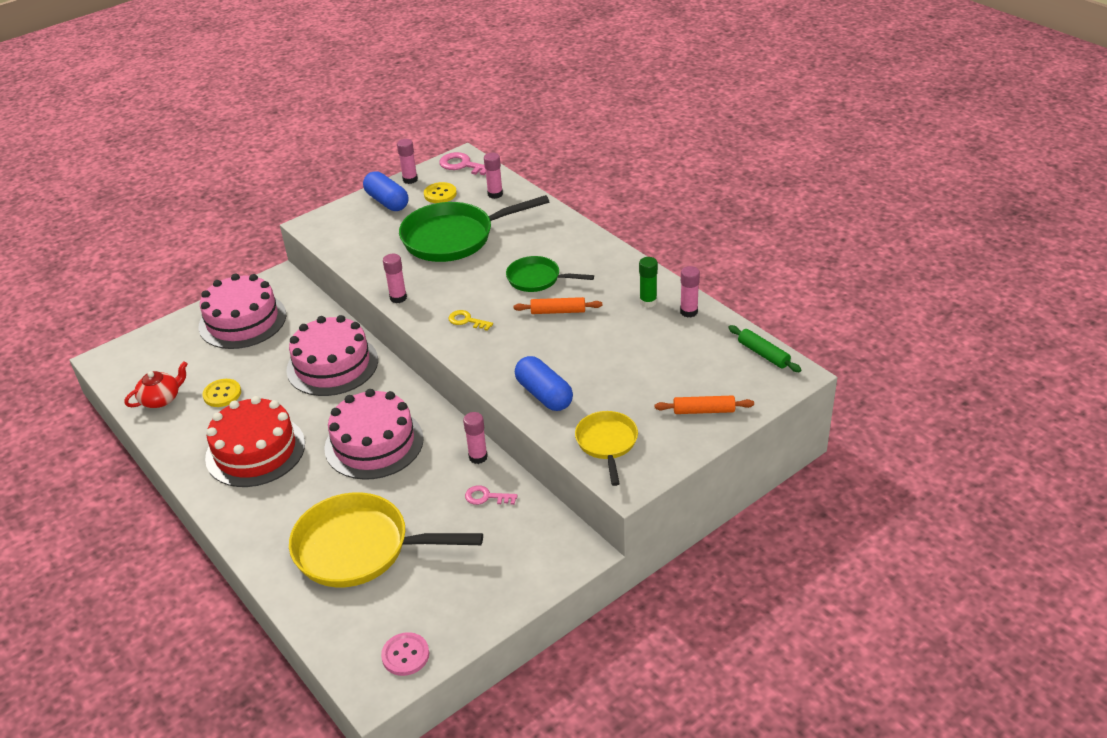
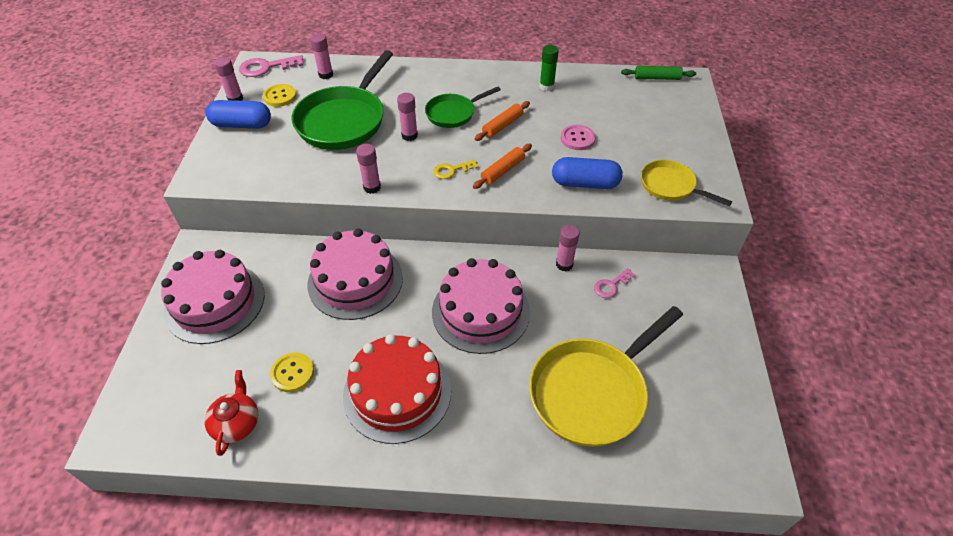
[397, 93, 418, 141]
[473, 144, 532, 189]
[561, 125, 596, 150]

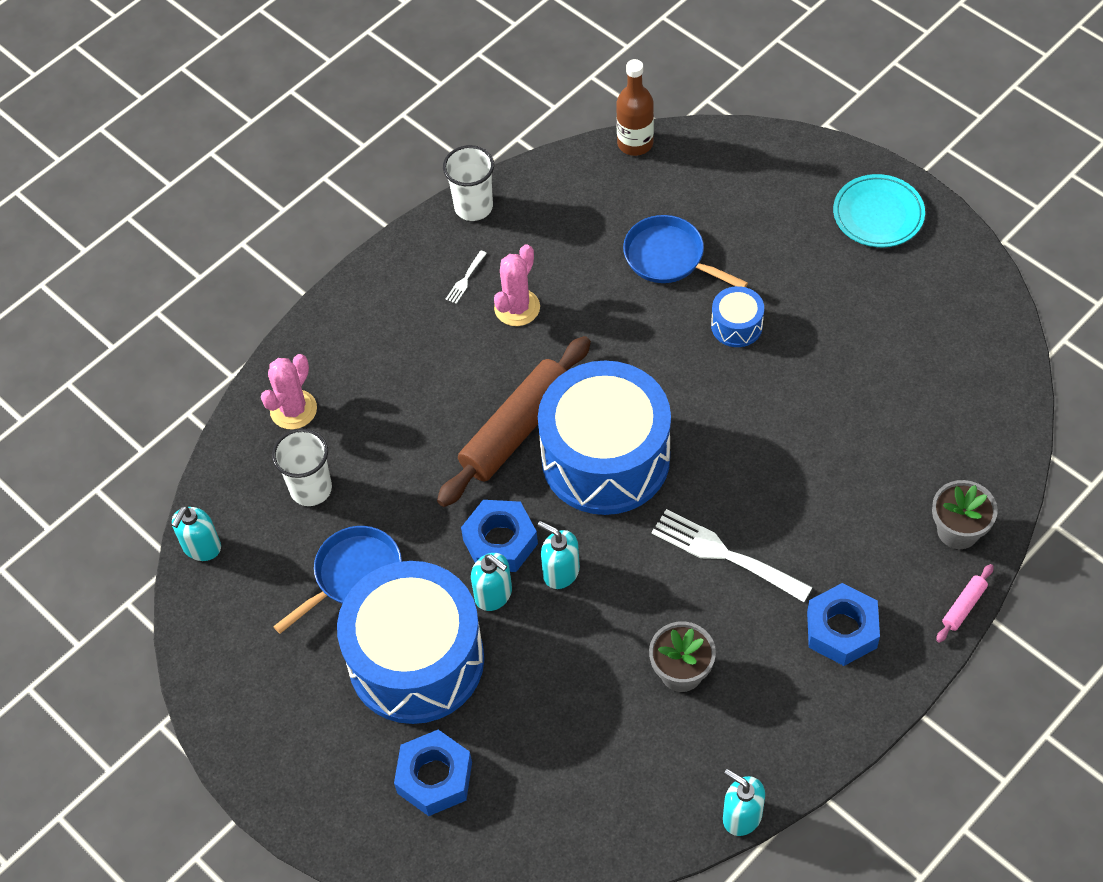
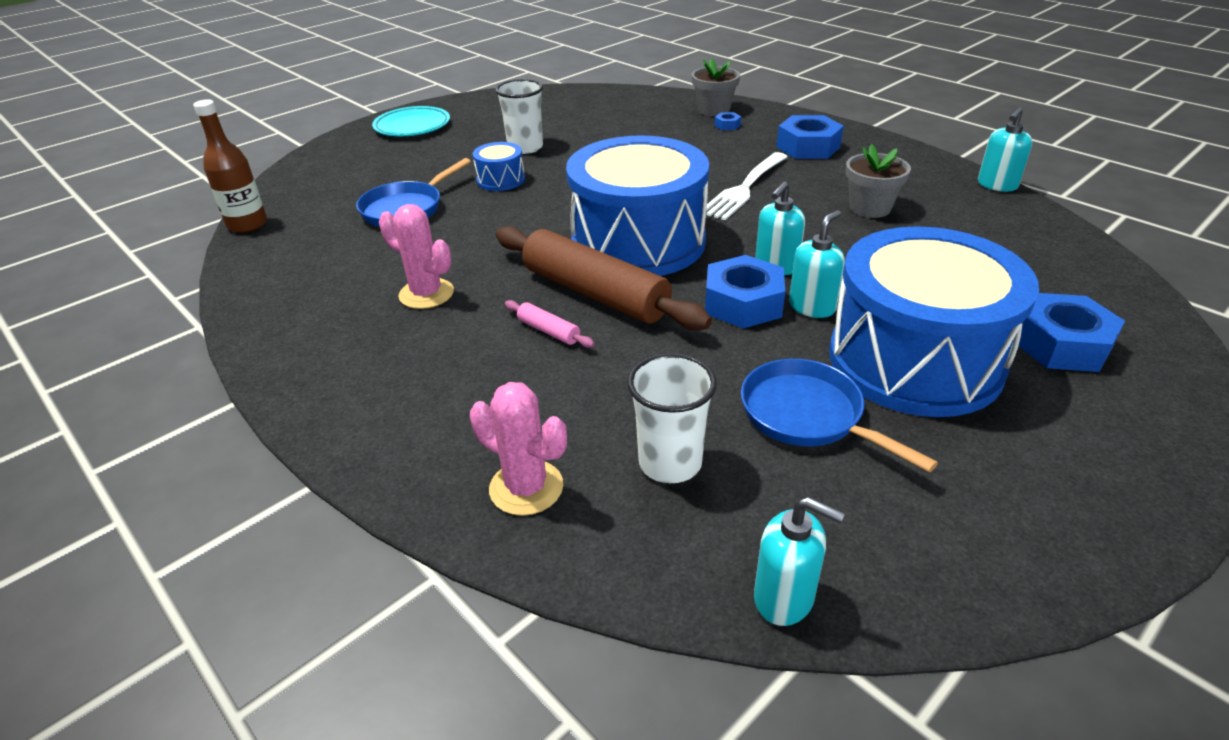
[495, 79, 543, 154]
[505, 300, 595, 348]
[714, 112, 741, 130]
[446, 251, 487, 304] (first image)

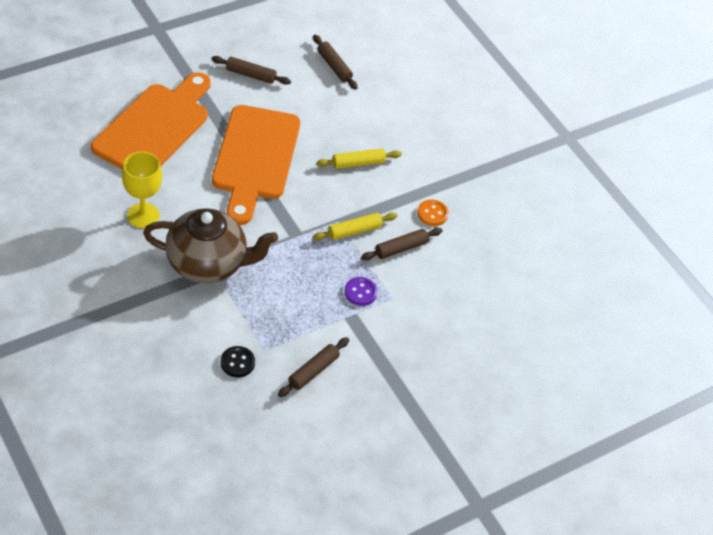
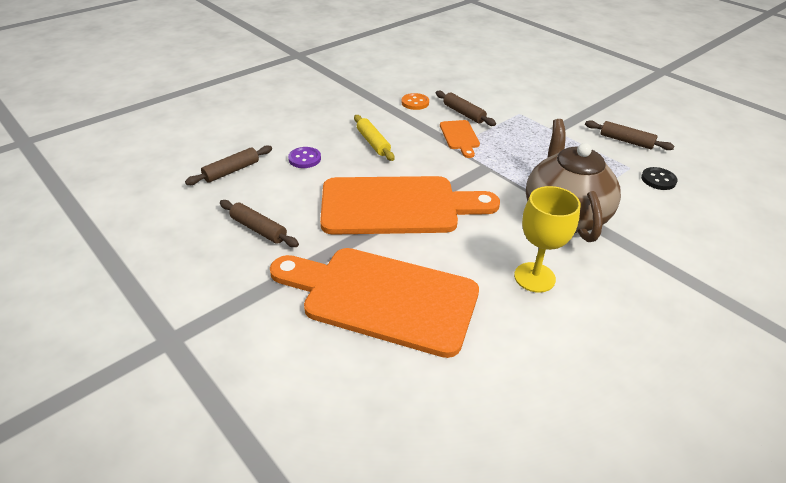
[220, 200, 299, 247]
[288, 147, 321, 168]
[440, 120, 480, 158]

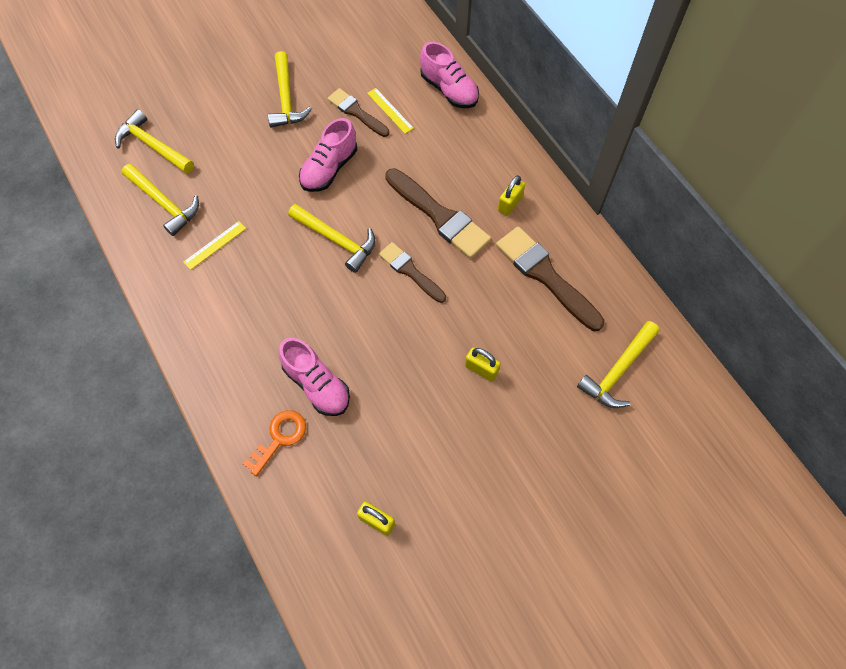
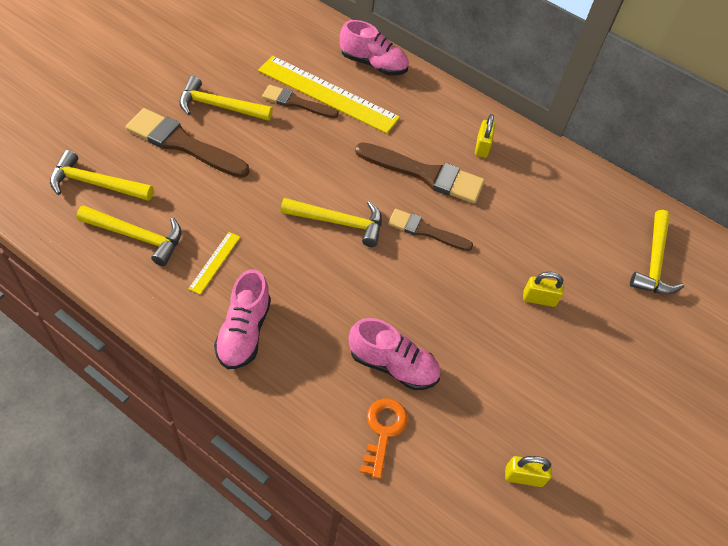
[126, 108, 249, 178]
[179, 76, 273, 121]
[214, 269, 271, 369]
[258, 56, 400, 134]

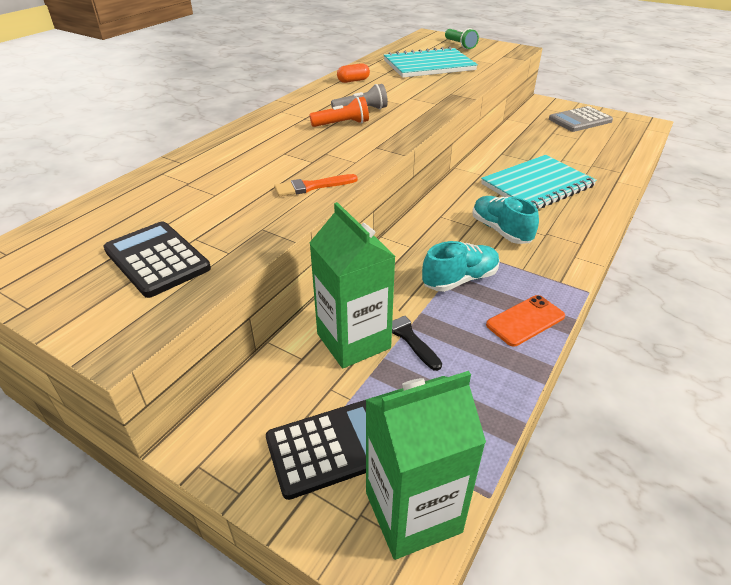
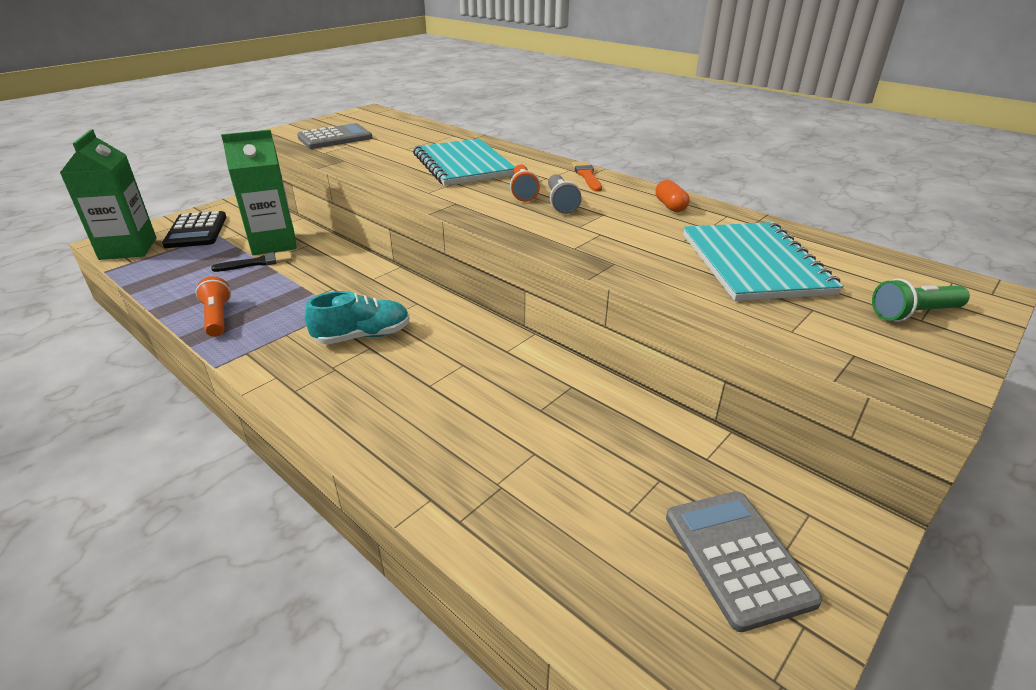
[196, 276, 231, 337]
[297, 123, 373, 149]
[413, 138, 515, 186]
[572, 161, 602, 192]
[422, 241, 500, 292] (first image)

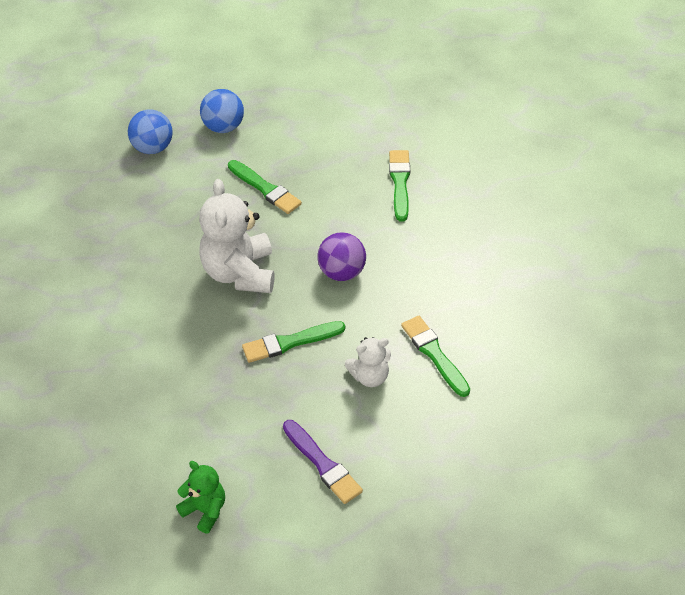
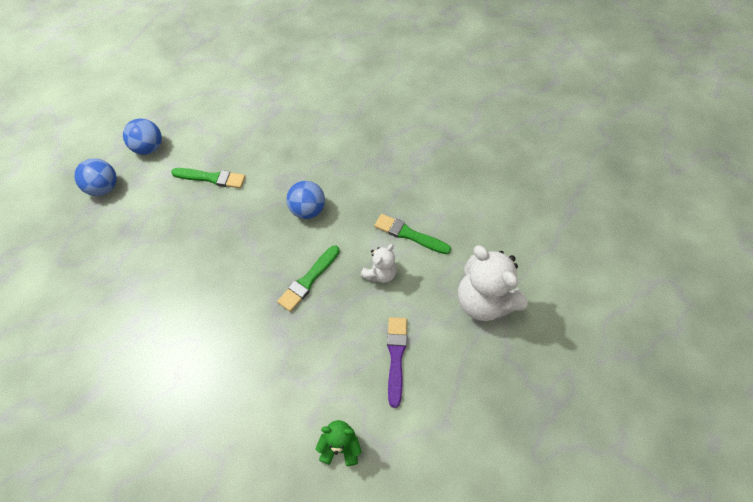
[286, 181, 325, 219]
[387, 317, 407, 408]
[458, 245, 528, 321]
[389, 150, 410, 221] (first image)

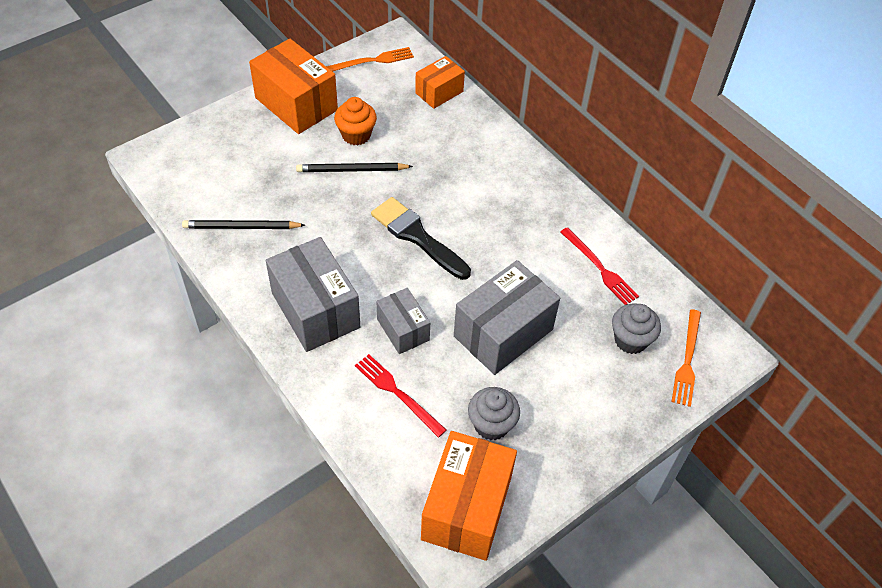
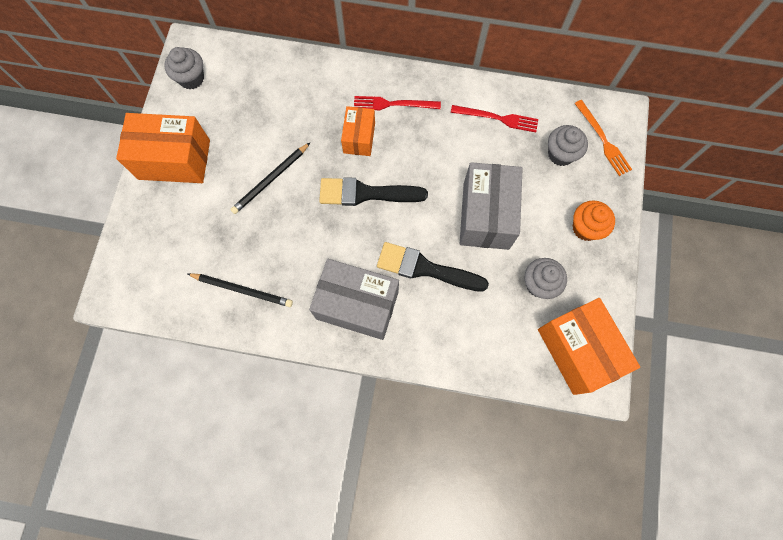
[164, 47, 204, 89]
[187, 273, 293, 307]
[341, 106, 375, 156]
[354, 96, 441, 110]
[377, 242, 489, 292]
[573, 201, 615, 241]

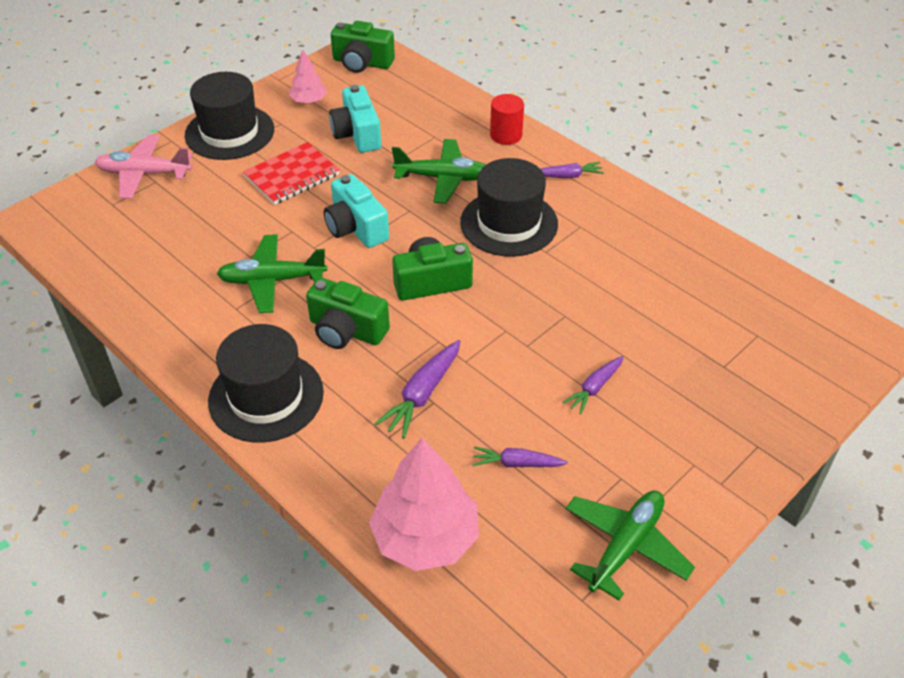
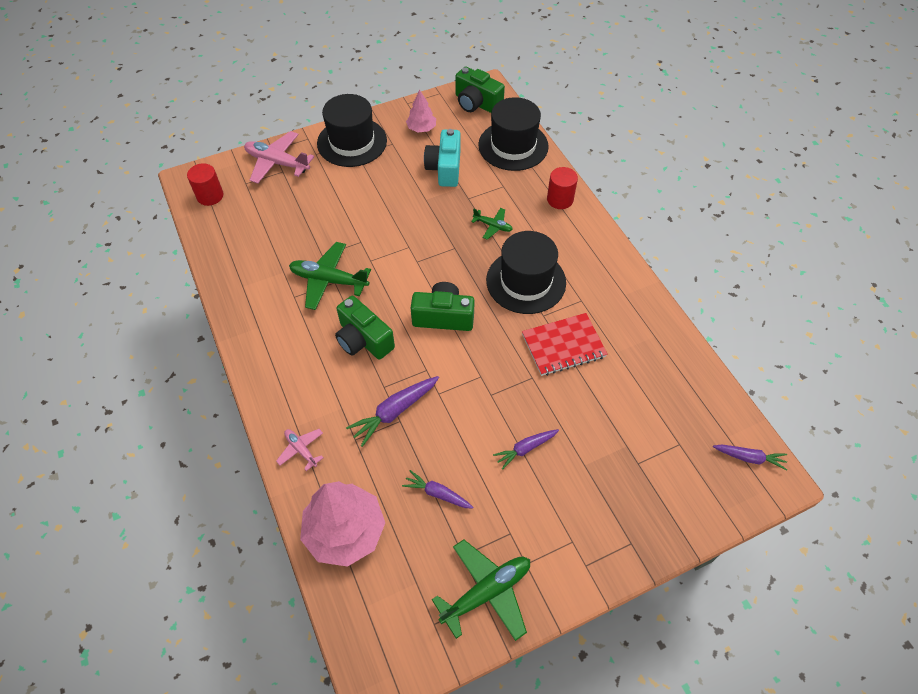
[187, 163, 223, 206]
[276, 429, 324, 471]
[471, 208, 513, 240]
[478, 97, 549, 171]
[522, 313, 608, 376]
[713, 444, 787, 471]
[324, 174, 389, 248] (first image)

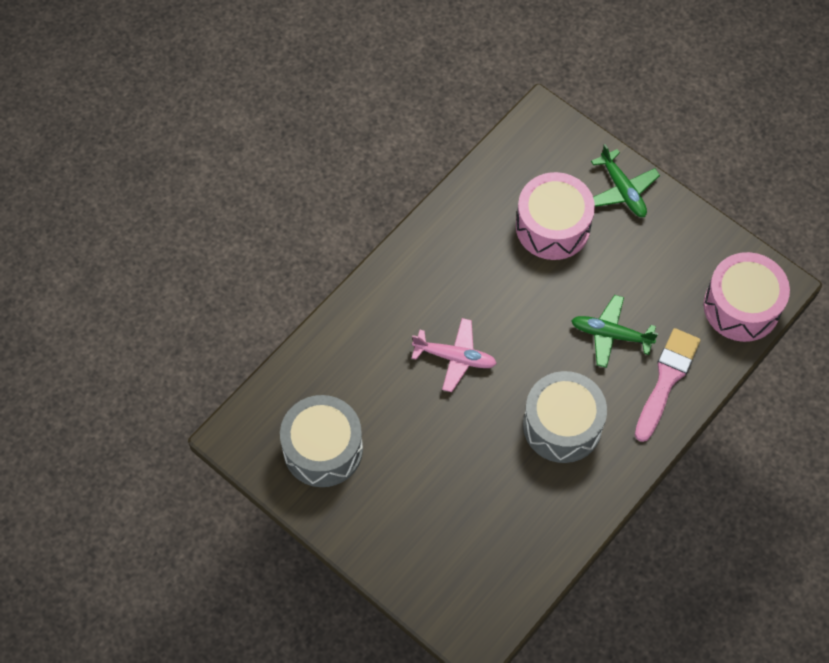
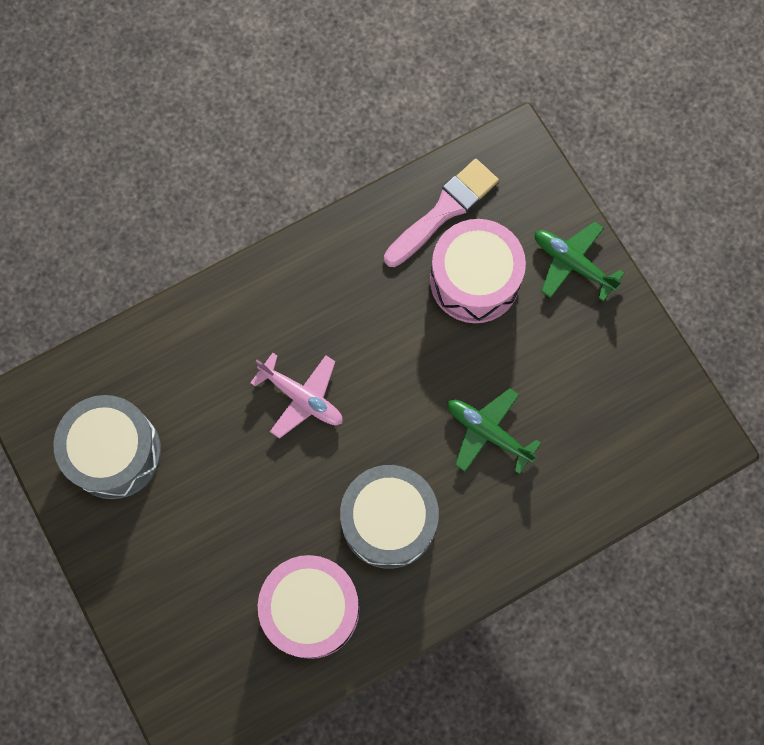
[258, 555, 360, 659]
[384, 159, 499, 267]
[535, 222, 625, 301]

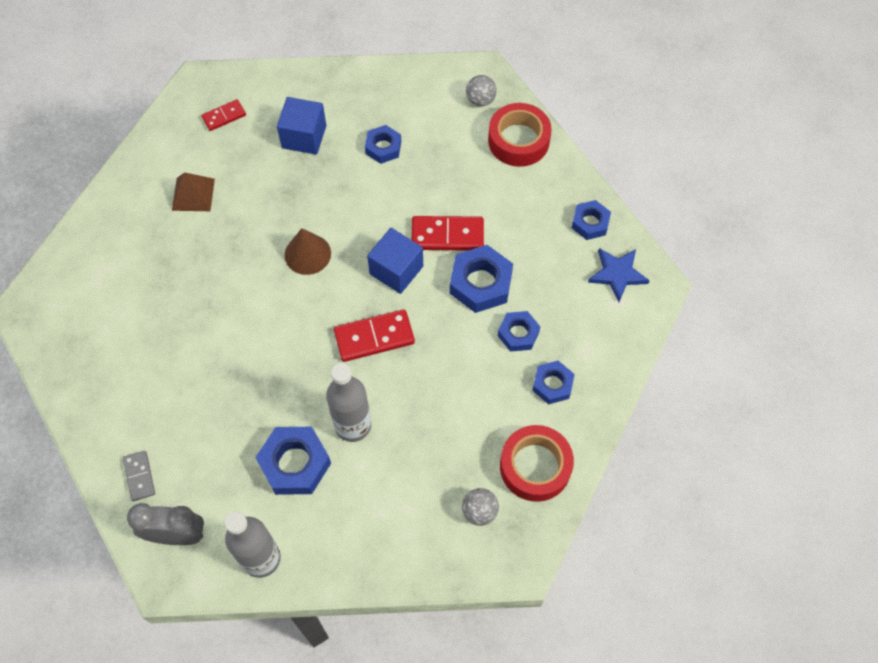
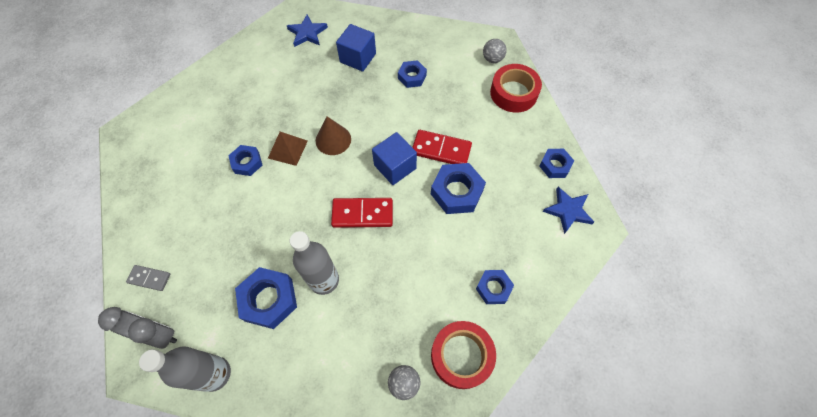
[126, 265, 170, 291]
[228, 145, 262, 176]
[268, 132, 308, 166]
[287, 15, 328, 47]

